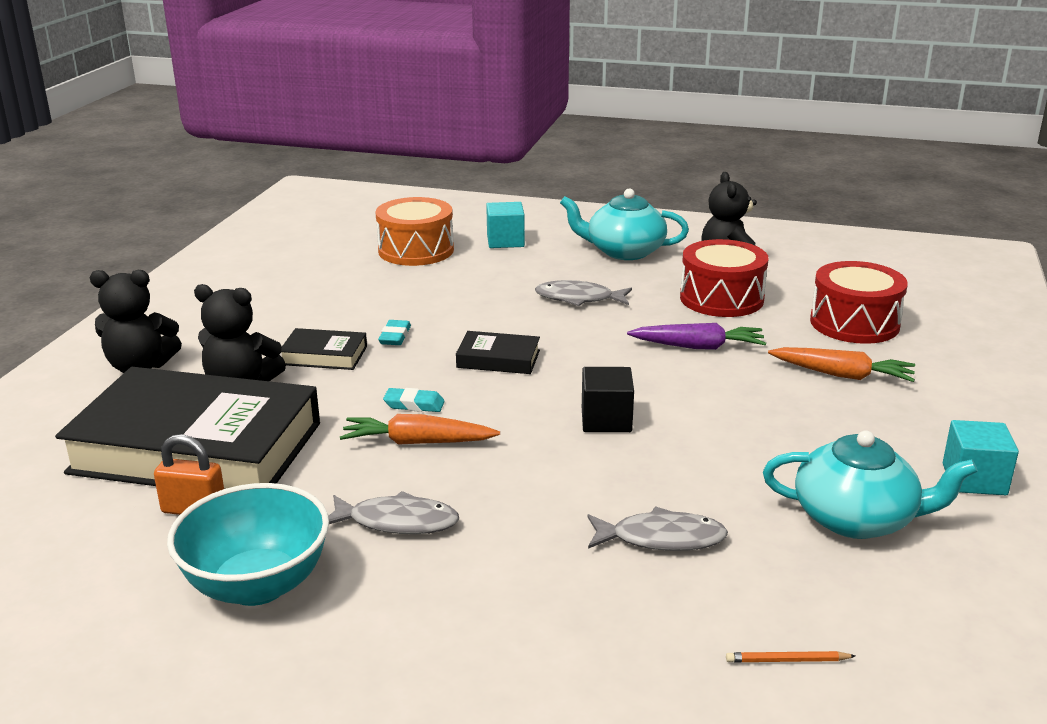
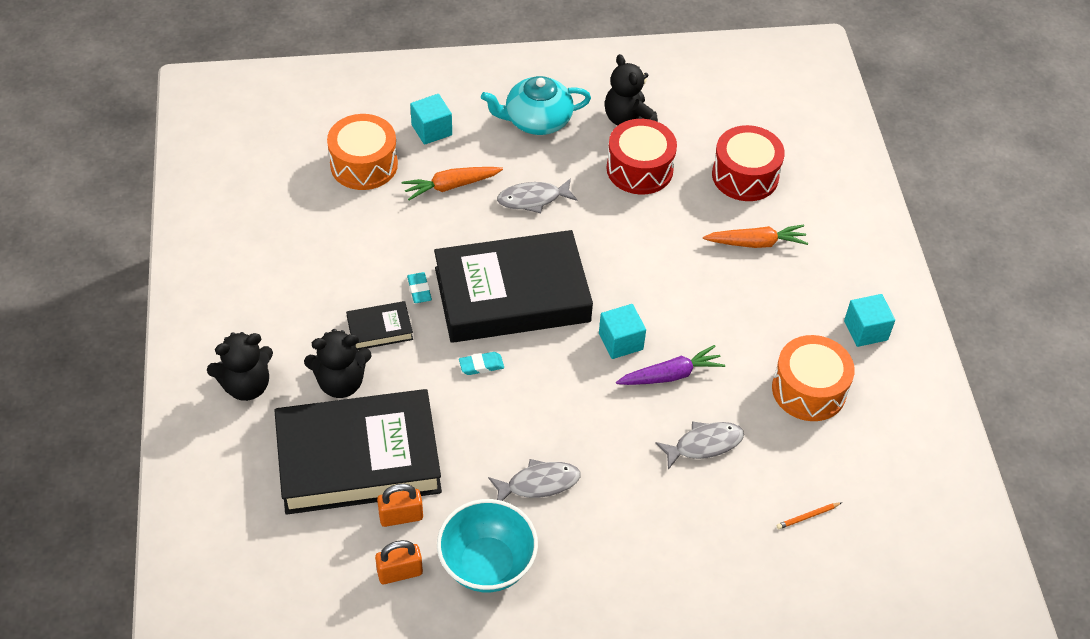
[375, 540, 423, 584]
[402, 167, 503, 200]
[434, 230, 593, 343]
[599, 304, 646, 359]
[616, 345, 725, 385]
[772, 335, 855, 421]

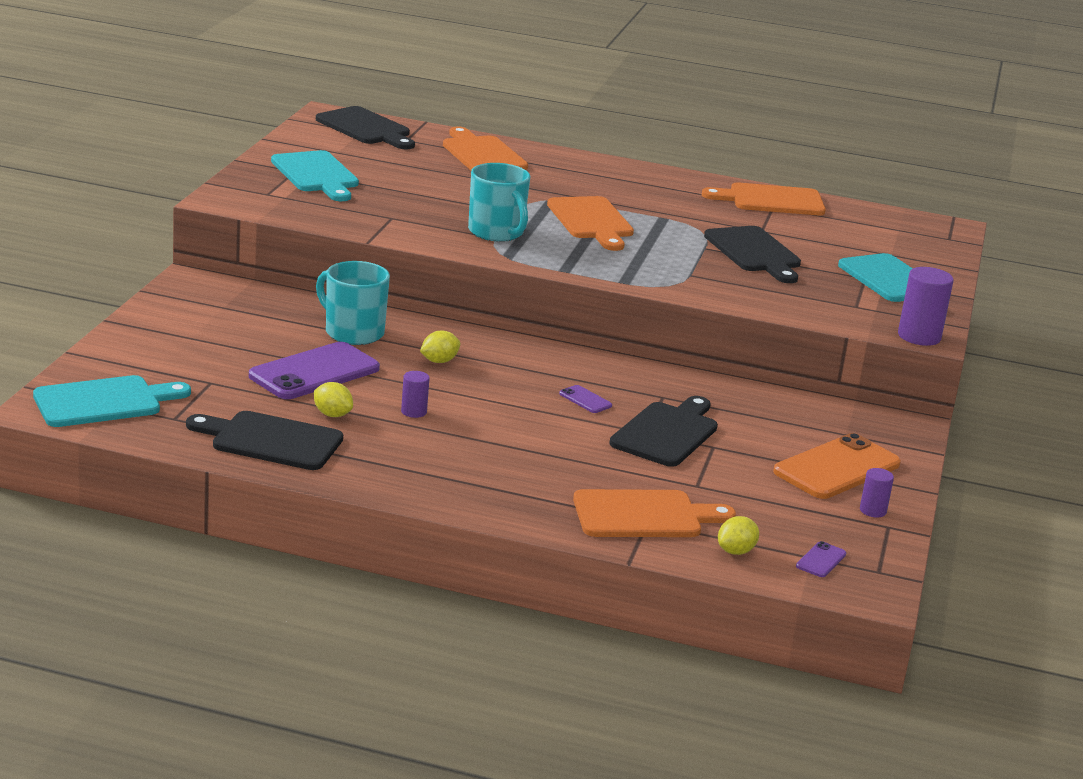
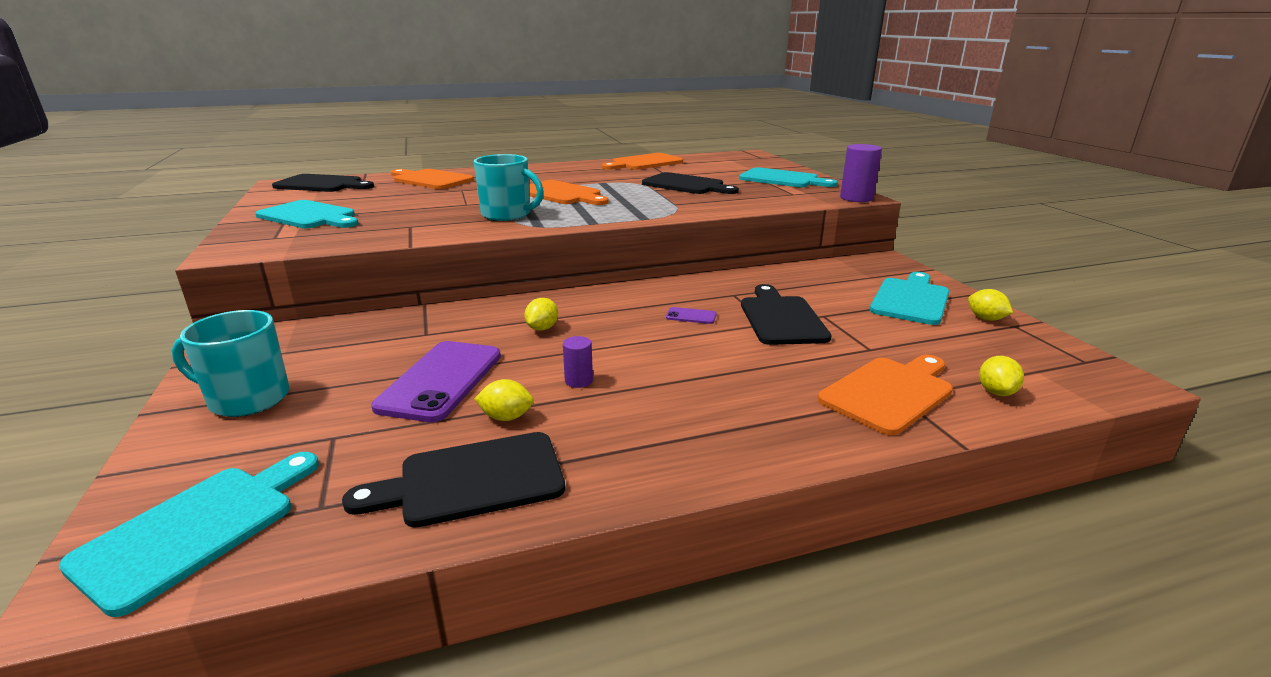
[172, 310, 289, 417]
[870, 272, 949, 325]
[968, 289, 1013, 321]
[796, 541, 846, 577] (first image)

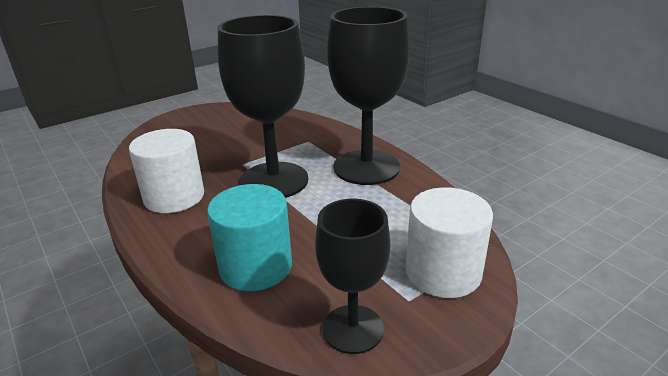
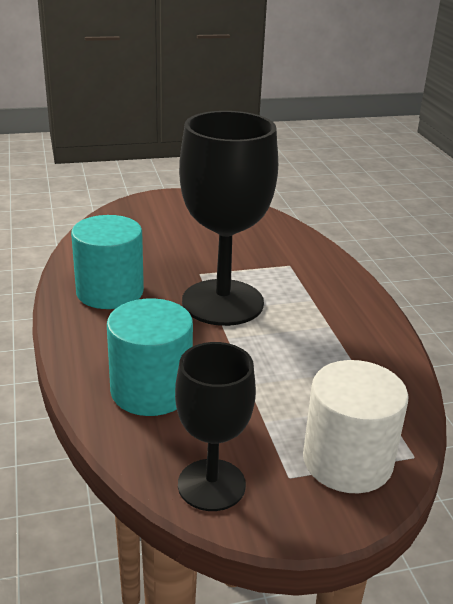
[71, 215, 144, 309]
[327, 7, 410, 185] (first image)

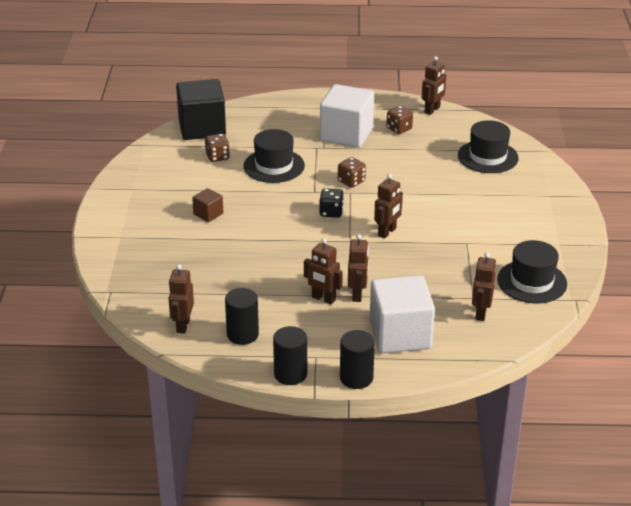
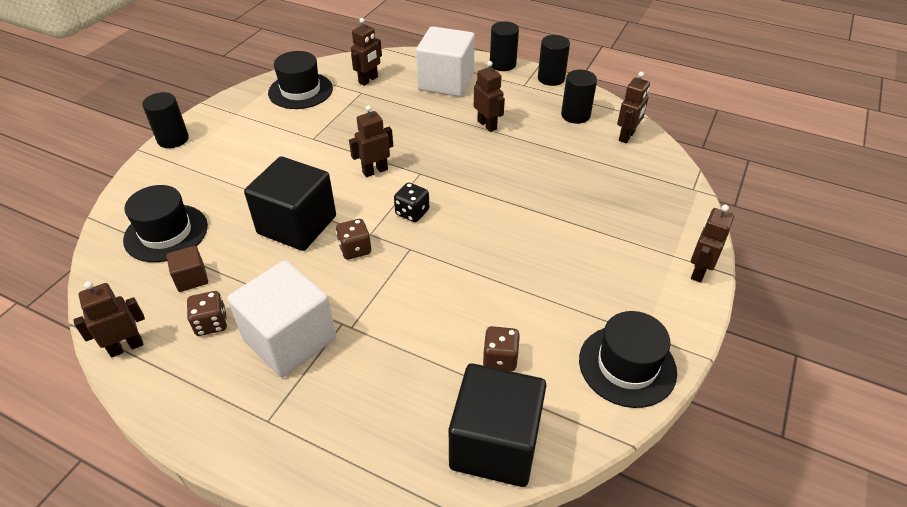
[142, 92, 189, 148]
[166, 246, 208, 292]
[244, 156, 336, 251]
[579, 311, 677, 408]
[691, 205, 734, 283]

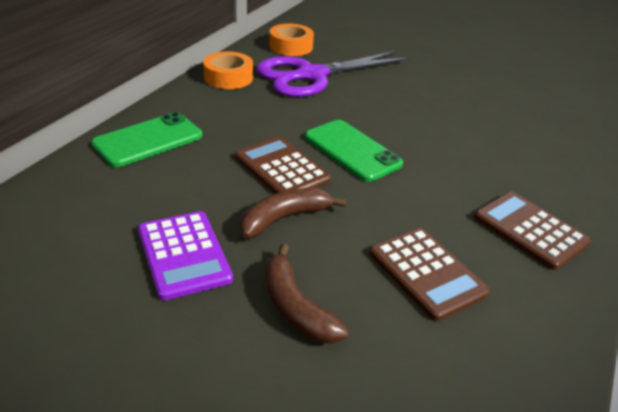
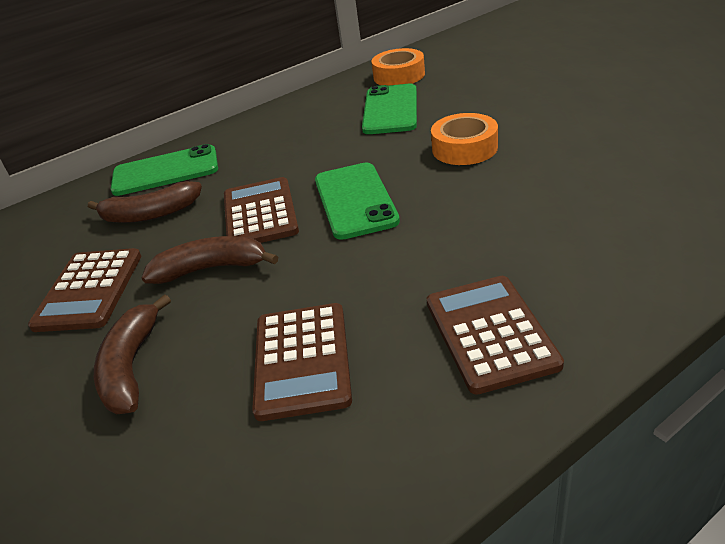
[28, 248, 141, 332]
[88, 181, 202, 223]
[362, 84, 417, 134]
[431, 113, 498, 165]

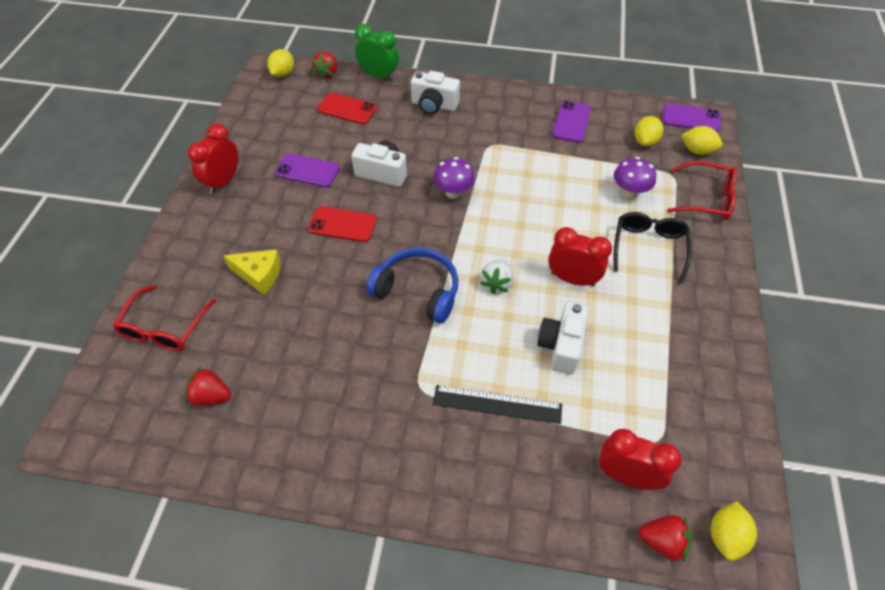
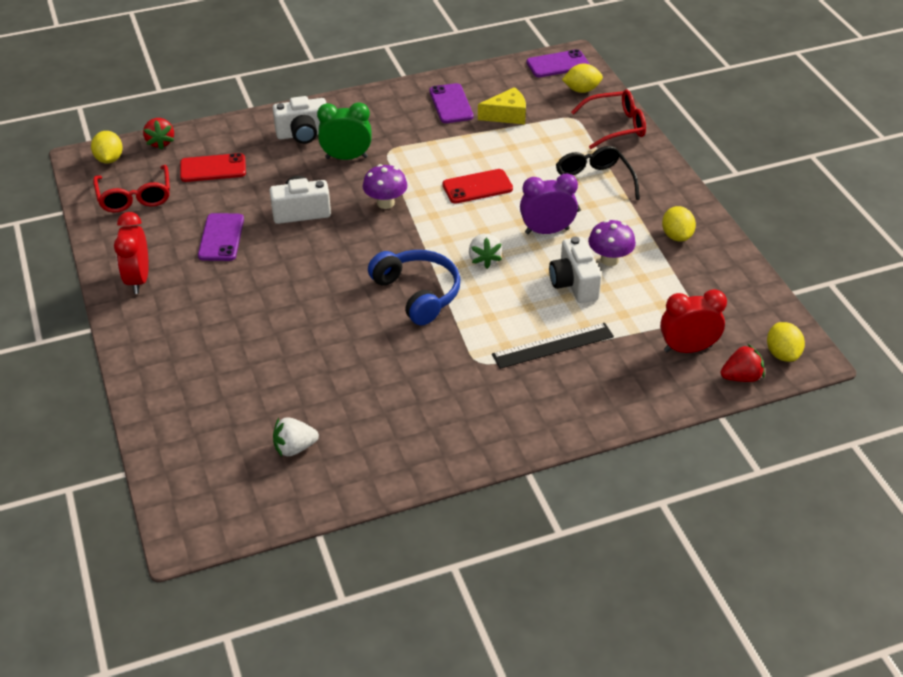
[93, 165, 170, 213]
[198, 213, 244, 261]
[273, 417, 319, 457]
[317, 102, 372, 160]
[368, 250, 460, 325]
[442, 169, 513, 204]
[478, 87, 526, 124]
[520, 173, 578, 234]
[588, 220, 636, 266]
[662, 206, 696, 241]

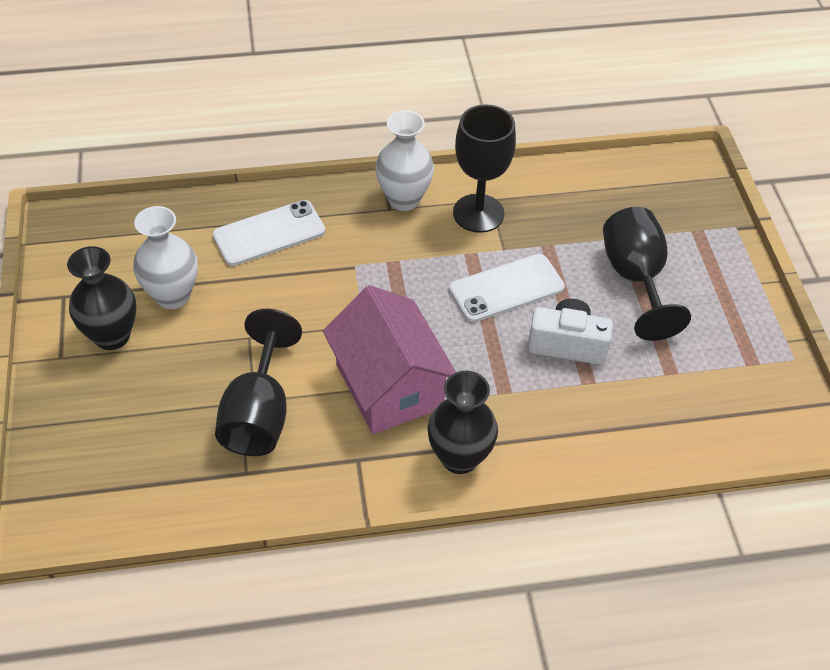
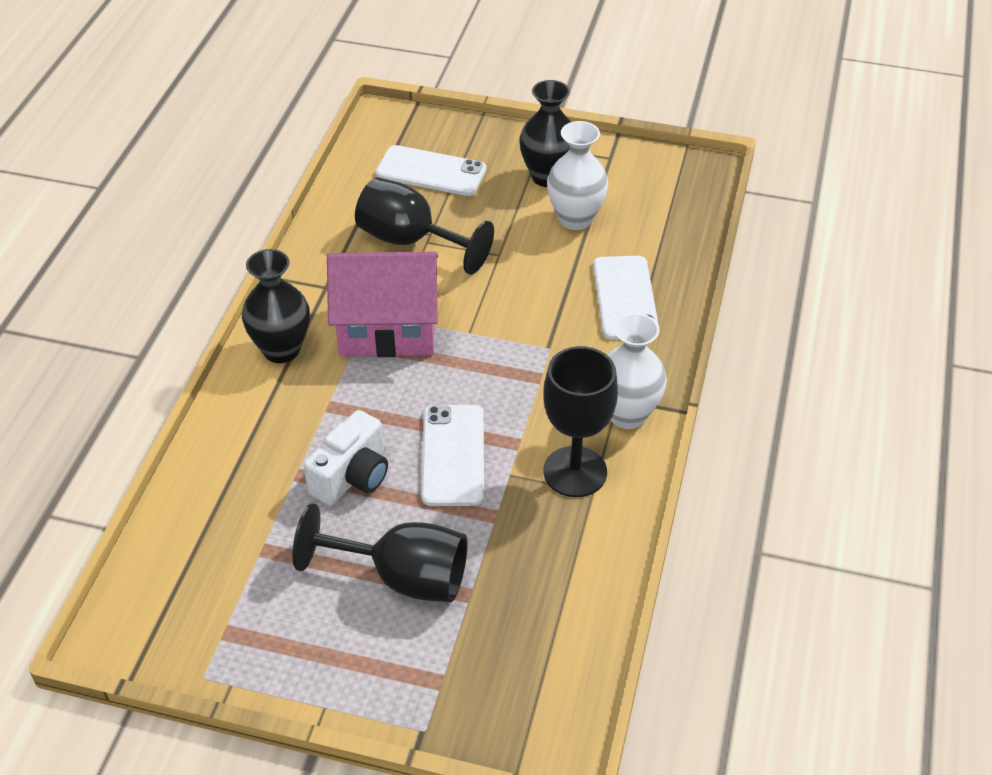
[376, 145, 486, 196]

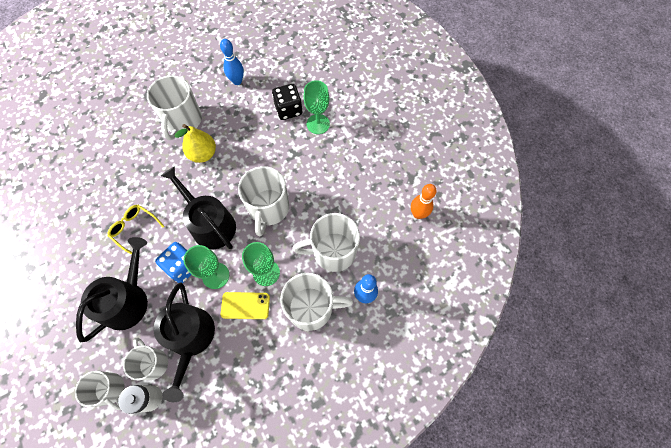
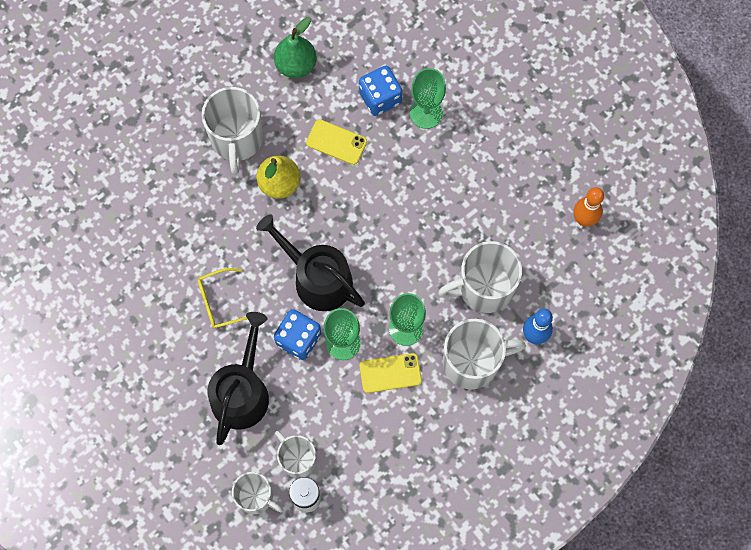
[198, 268, 247, 329]
[274, 17, 317, 78]
[306, 119, 367, 165]
[359, 66, 402, 116]
[153, 283, 215, 402] (first image)
[238, 166, 289, 236] (first image)

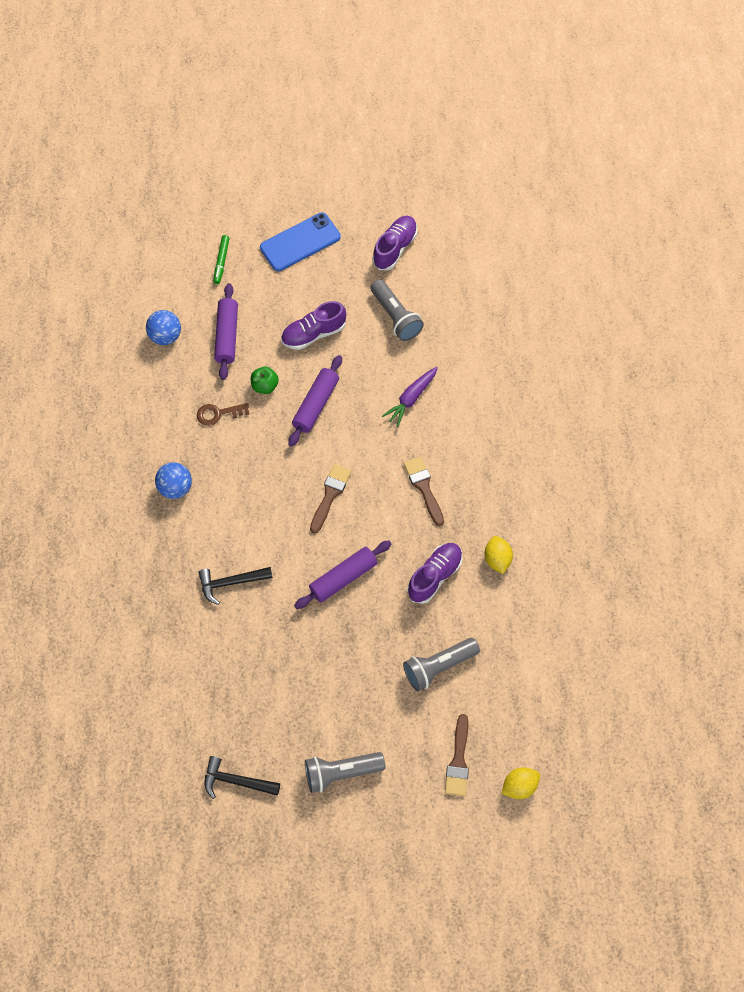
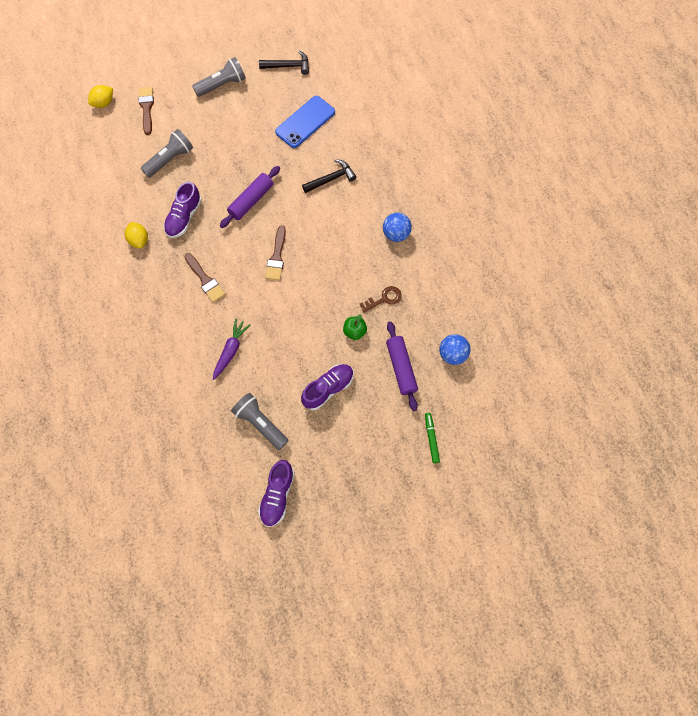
[275, 96, 335, 148]
[288, 355, 342, 447] (first image)

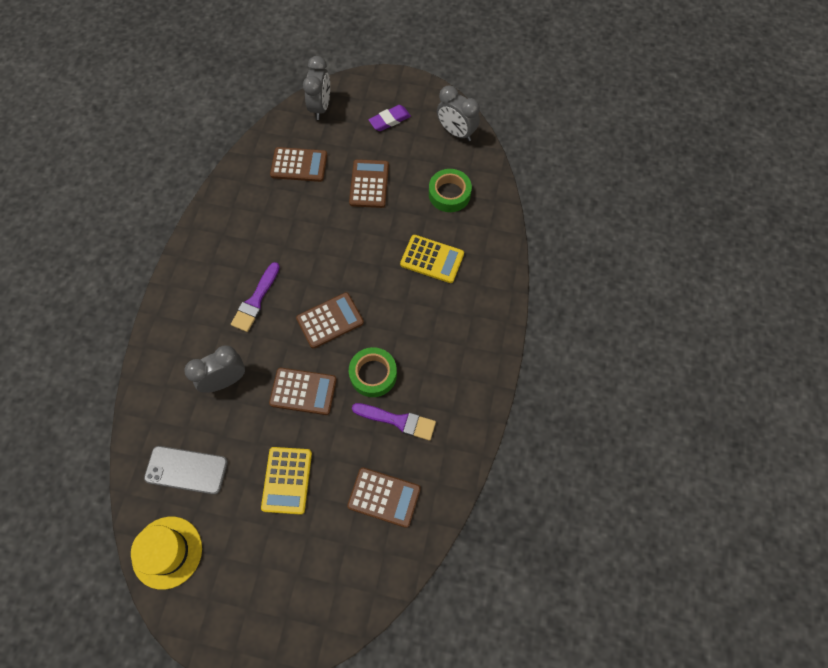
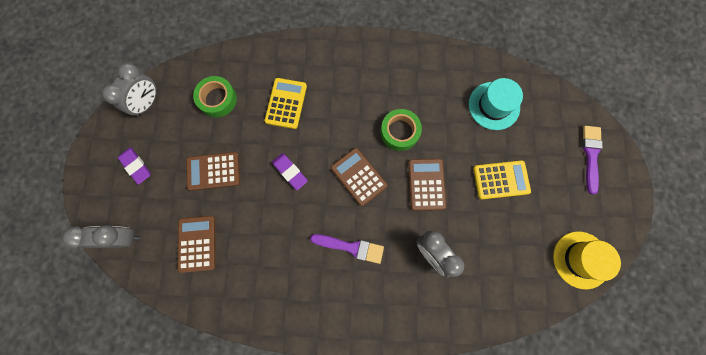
[272, 153, 308, 190]
[469, 78, 523, 130]
[582, 126, 603, 194]
[144, 446, 228, 495] (first image)

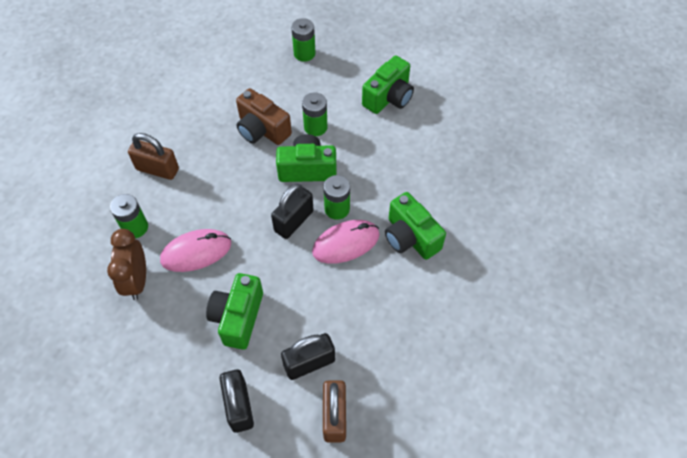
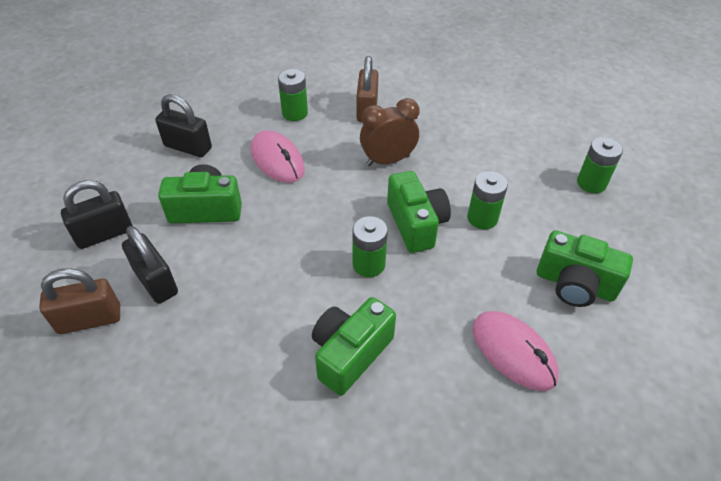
[156, 94, 212, 157]
[360, 98, 419, 166]
[472, 311, 559, 391]
[236, 88, 292, 145] (first image)

